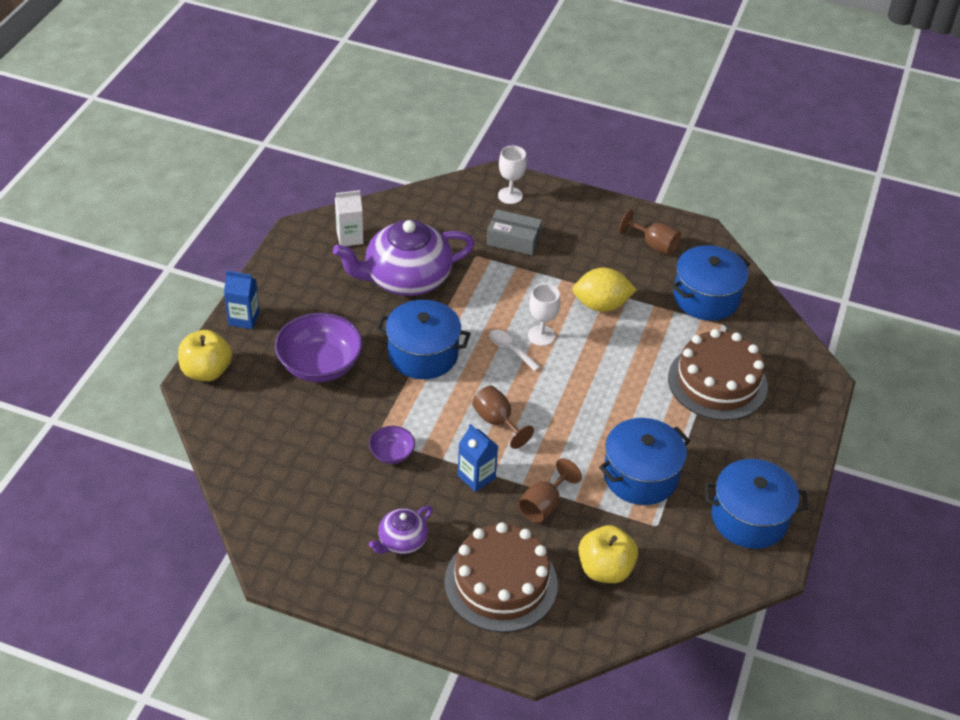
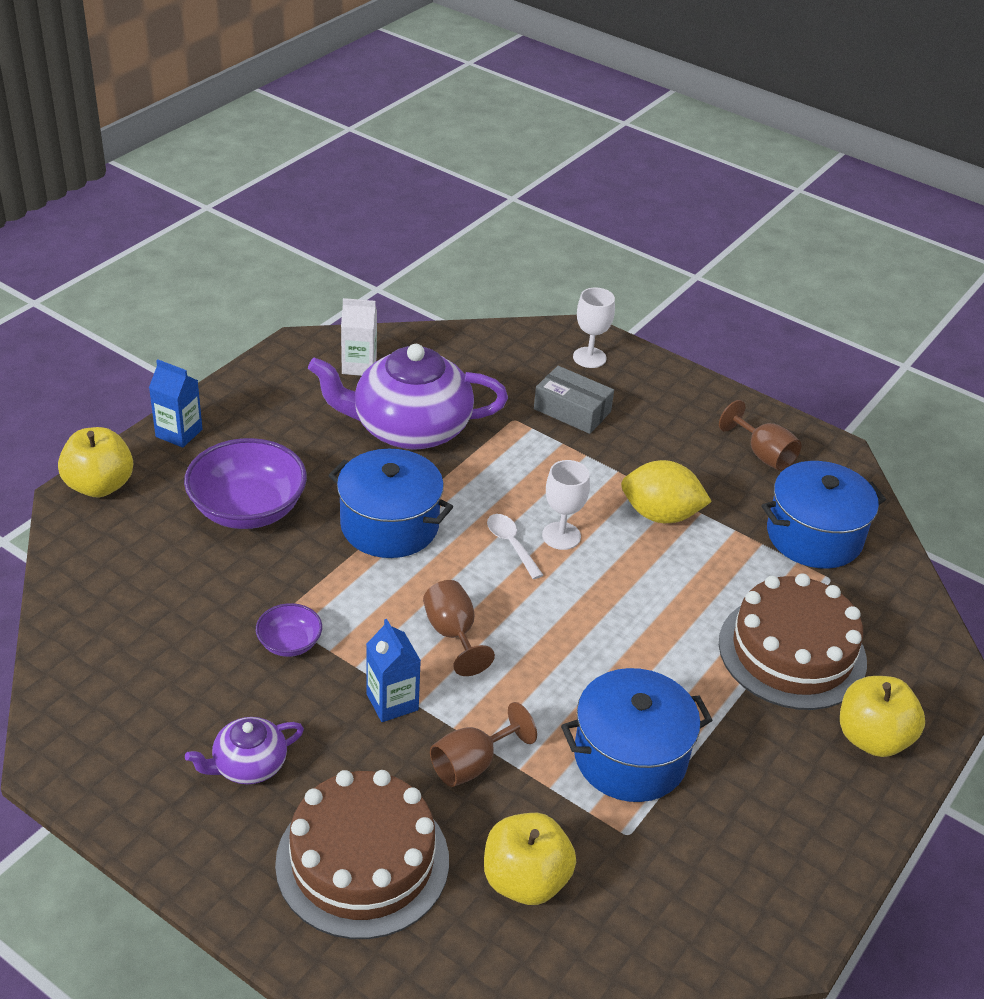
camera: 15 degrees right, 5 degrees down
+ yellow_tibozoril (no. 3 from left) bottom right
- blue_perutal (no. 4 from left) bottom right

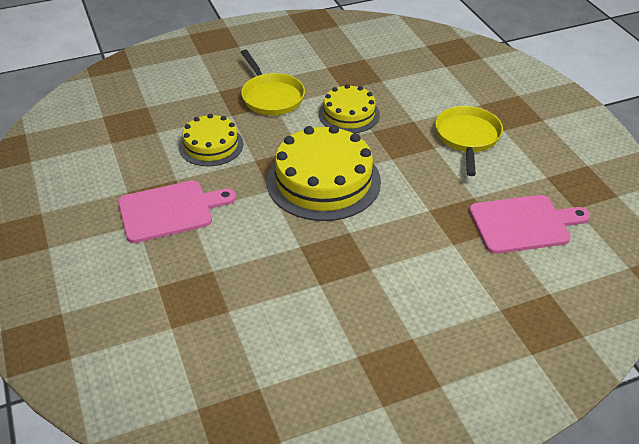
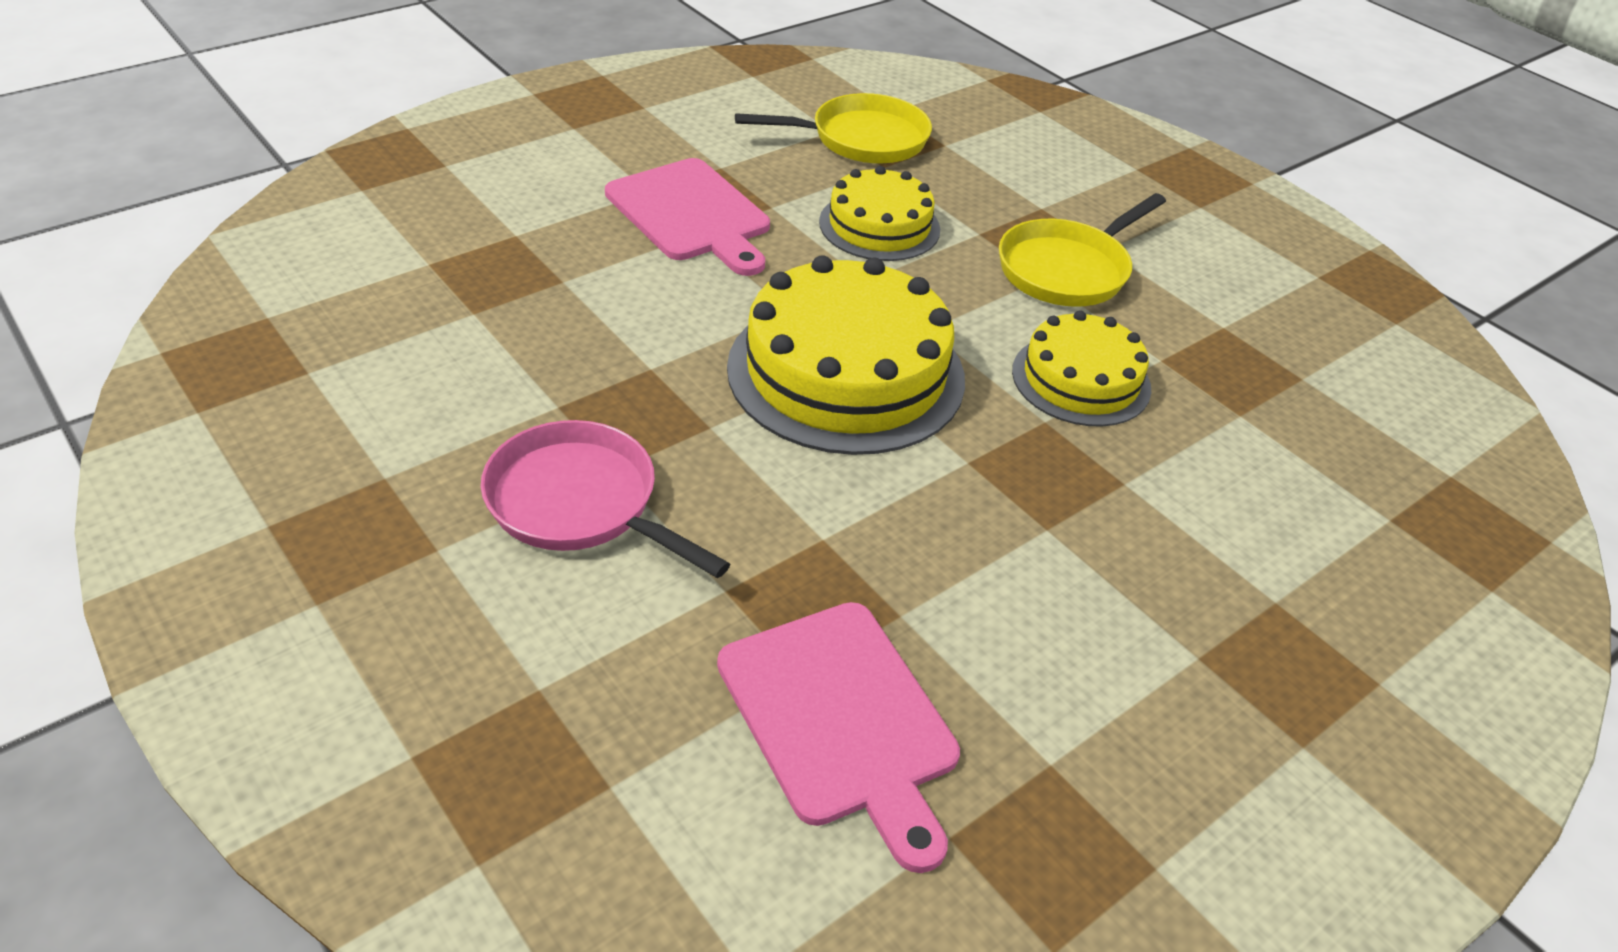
camera: 70 degrees right, 0 degrees up
+ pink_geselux centre
~ yellow_geselux (no. 2 from left in the first image) top right to yellow_geselux (no. 1 from left) top centre

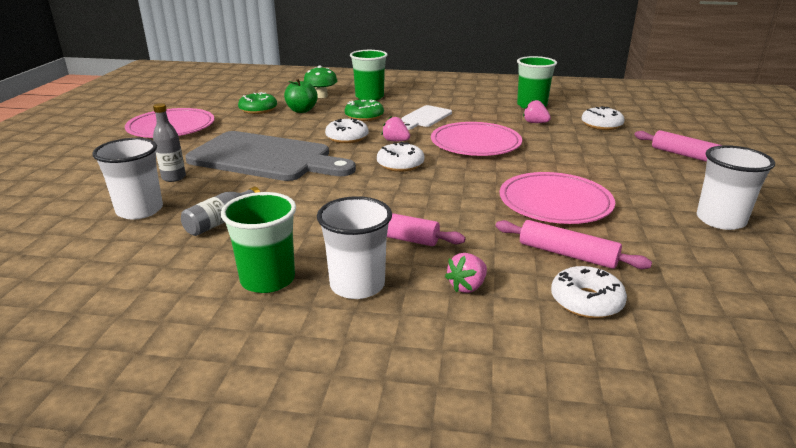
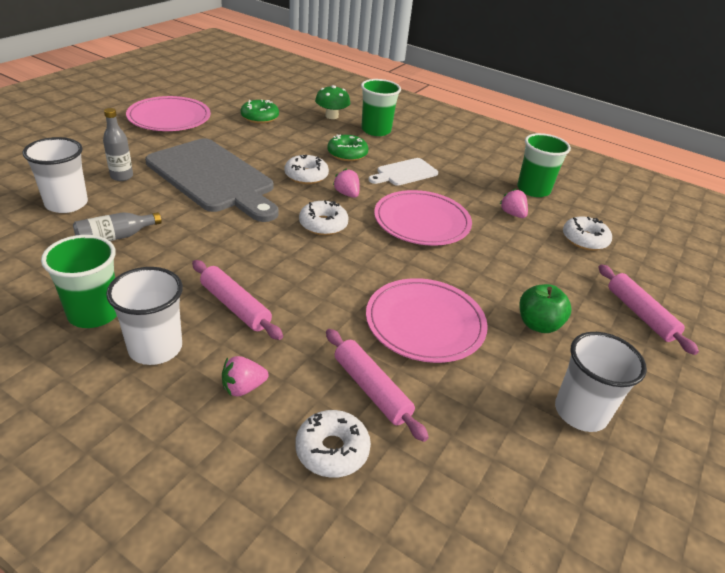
camera: 20 degrees right, 10 degrees up
~ green_tibozoril top centre to middle right

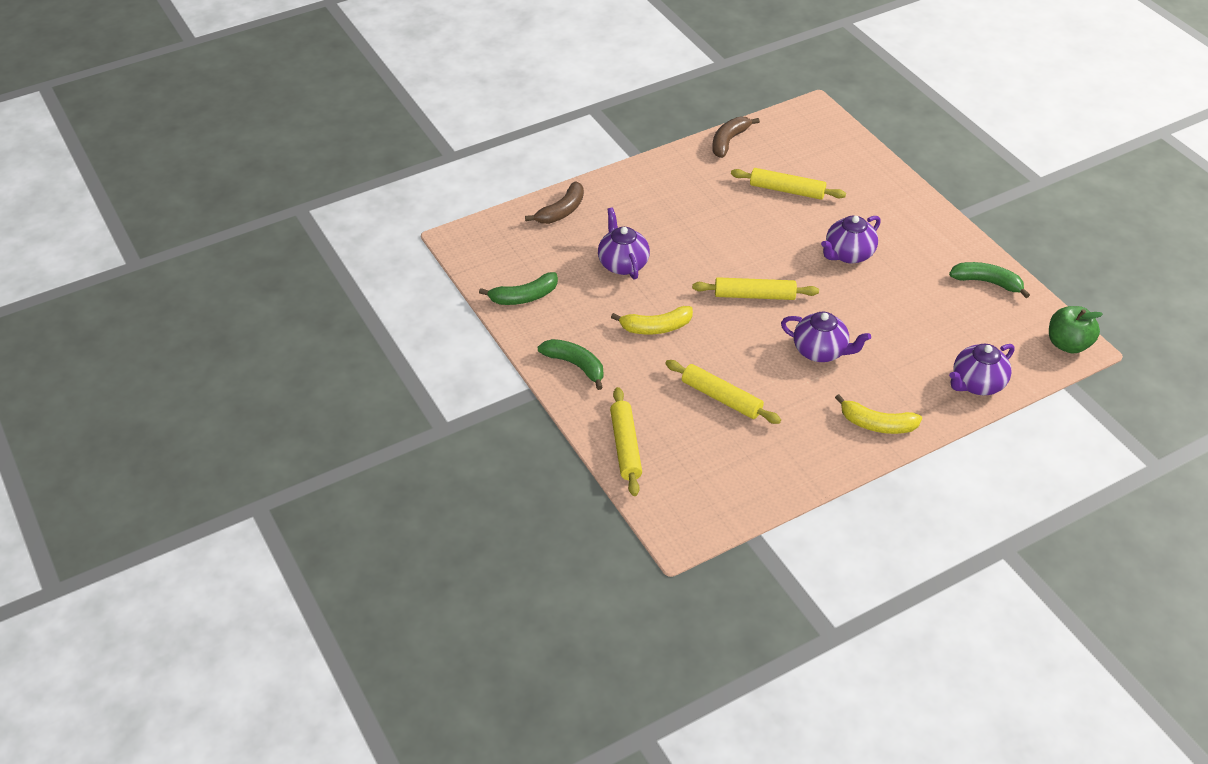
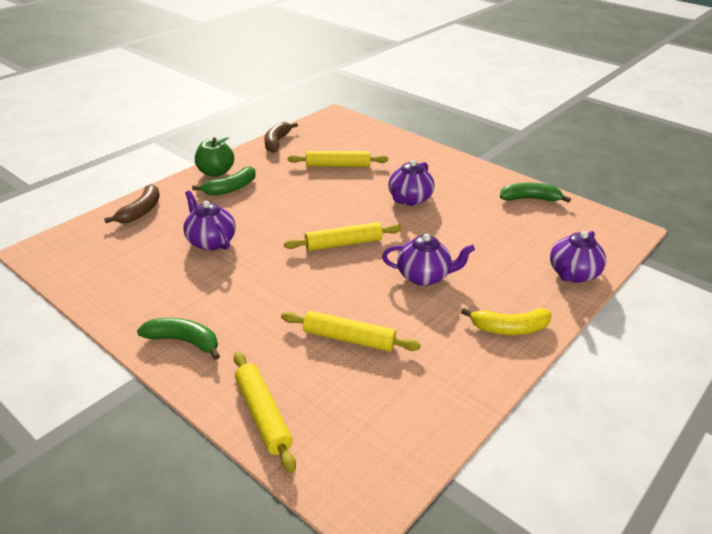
camera: 20 degrees left, 10 degrees down
~ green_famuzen (no. 1 from left in the first image) centre to green_famuzen (no. 2 from left) middle left
~ green_tibozoril middle right to top left
- yellow_famuzen (no. 1 from left) centre

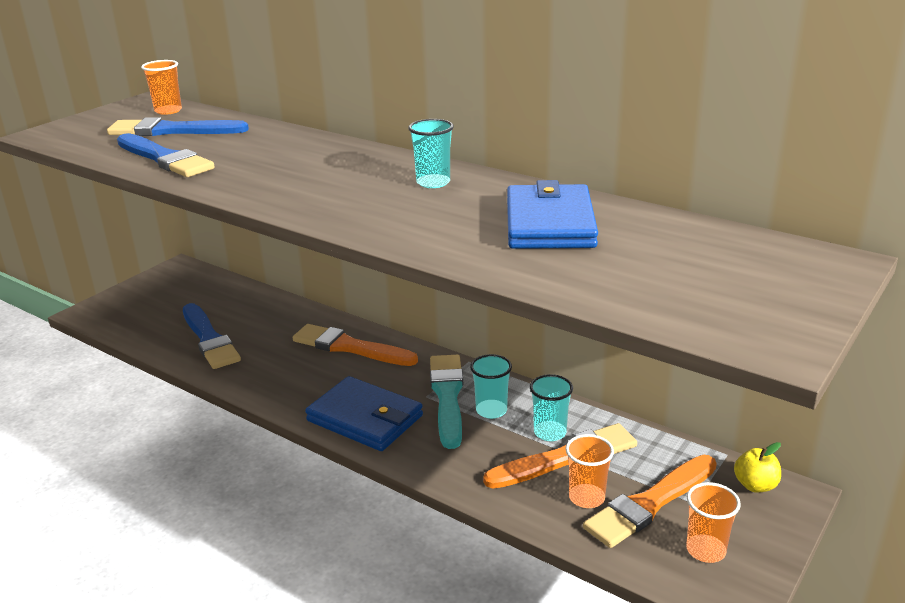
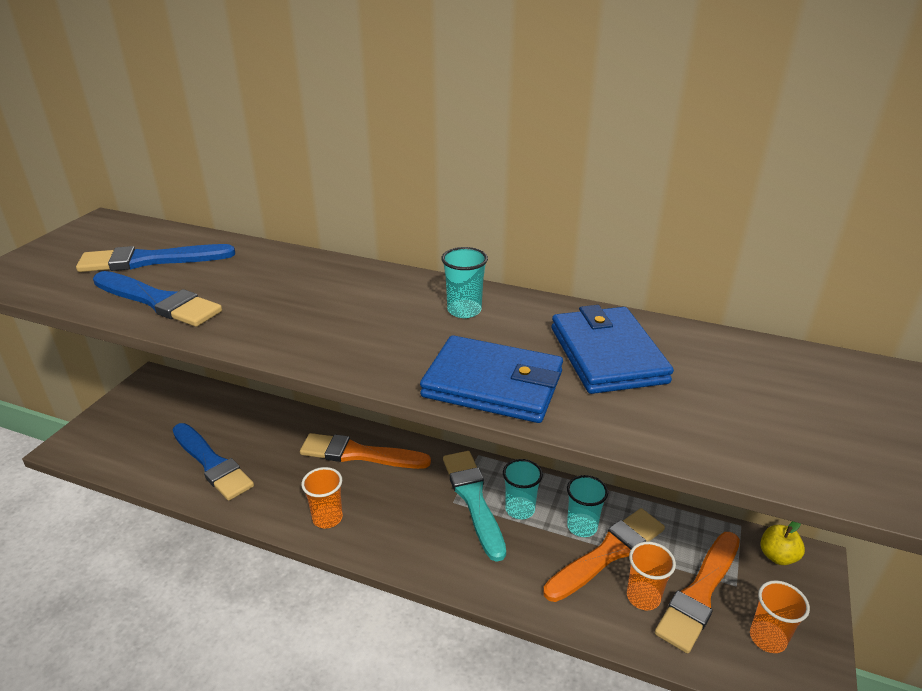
camera: 15 degrees left, 5 degrees up
~ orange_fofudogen (no. 1 from left) top left to bottom centre
~ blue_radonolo (no. 1 from left) bottom centre to centre

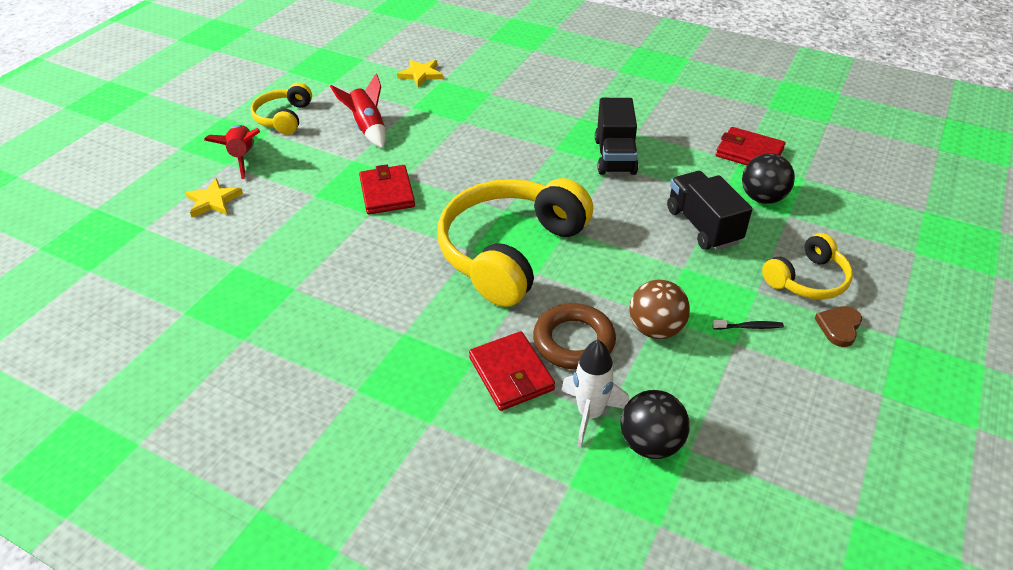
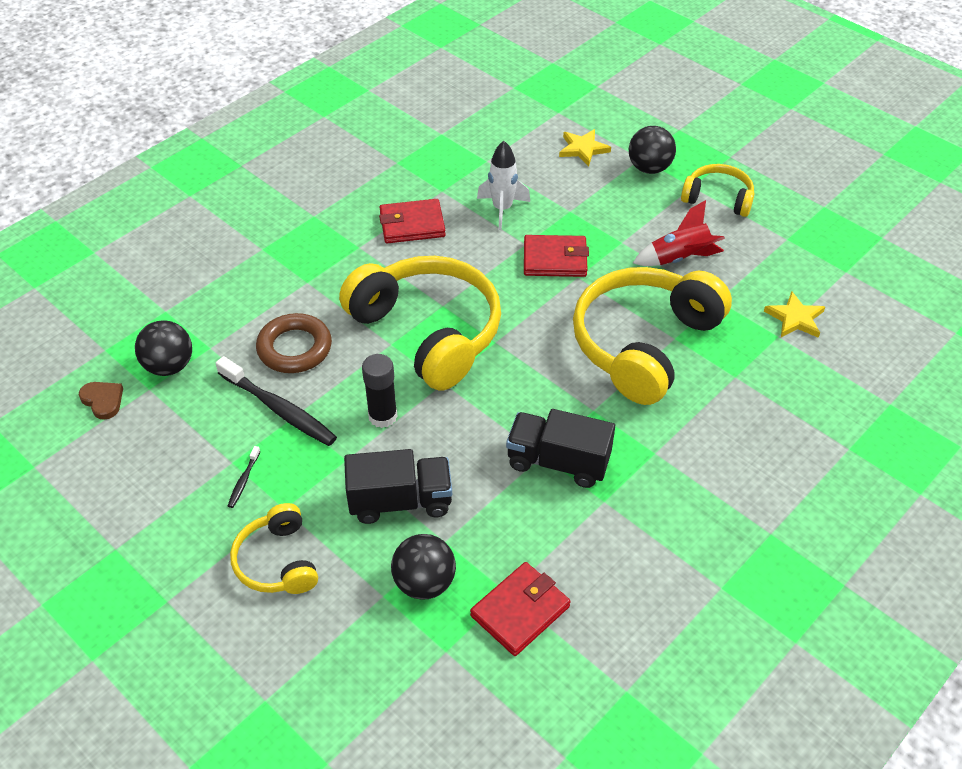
camera: 105 degrees right, 5 degrees up
~ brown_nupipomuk middle right to middle left
~ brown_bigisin centre to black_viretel (no. 2 from left) middle left
+ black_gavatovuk centre
~ red_radonolo (no. 2 from left in the first image) centre to red_radonolo (no. 1 from left) top centre
~ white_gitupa bottom centre to top centre
+ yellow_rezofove (no. 3 from left) middle right
~ red_gitupa (no. 1 from left) top left to black_bigisin (no. 3 from left) top right

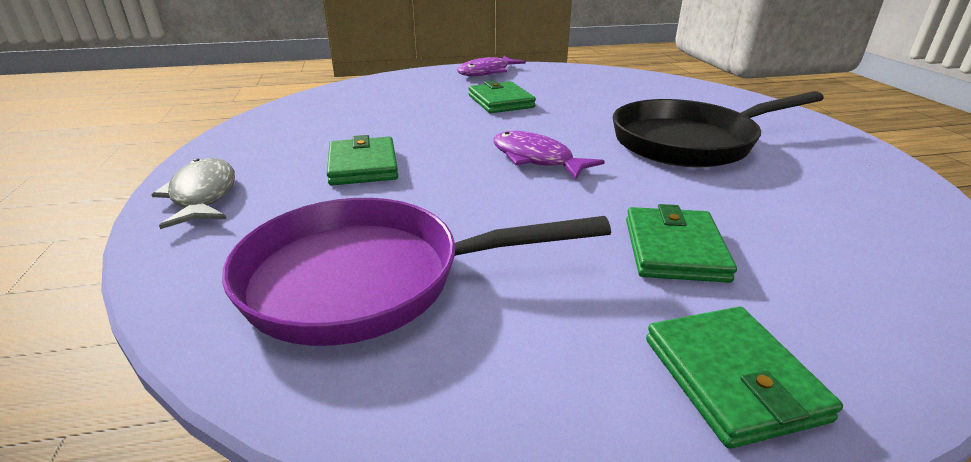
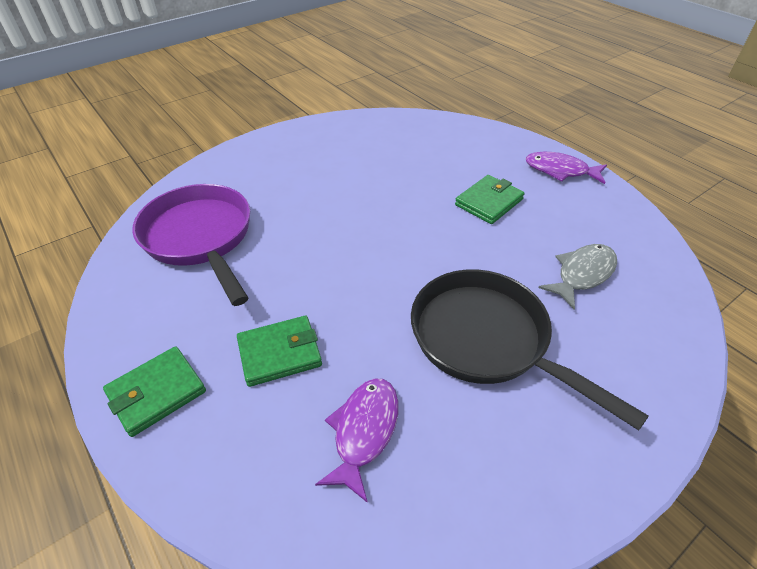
camera: 65 degrees right, 15 degrees up
~ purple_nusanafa (no. 2 from left in the first image) centre to purple_nusanafa (no. 1 from left) bottom centre
~ grey_nusanafa middle left to middle right
- green_radonolo (no. 1 from left) centre

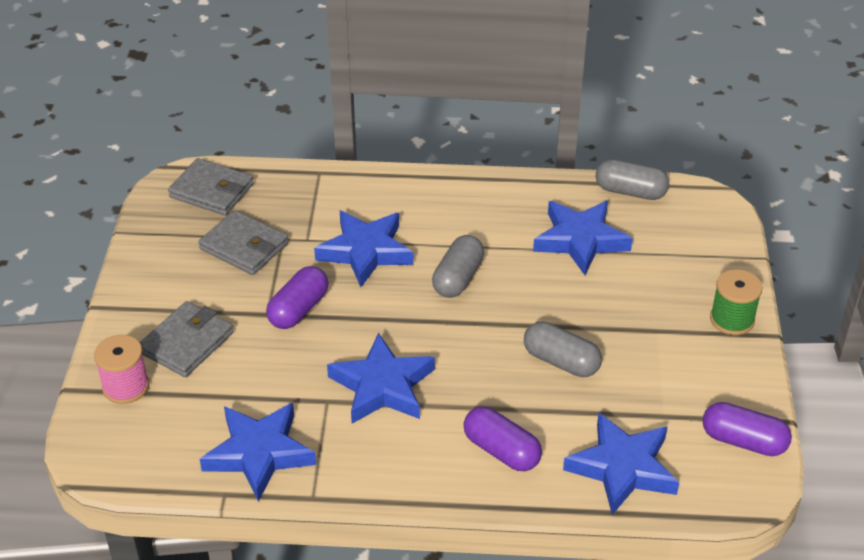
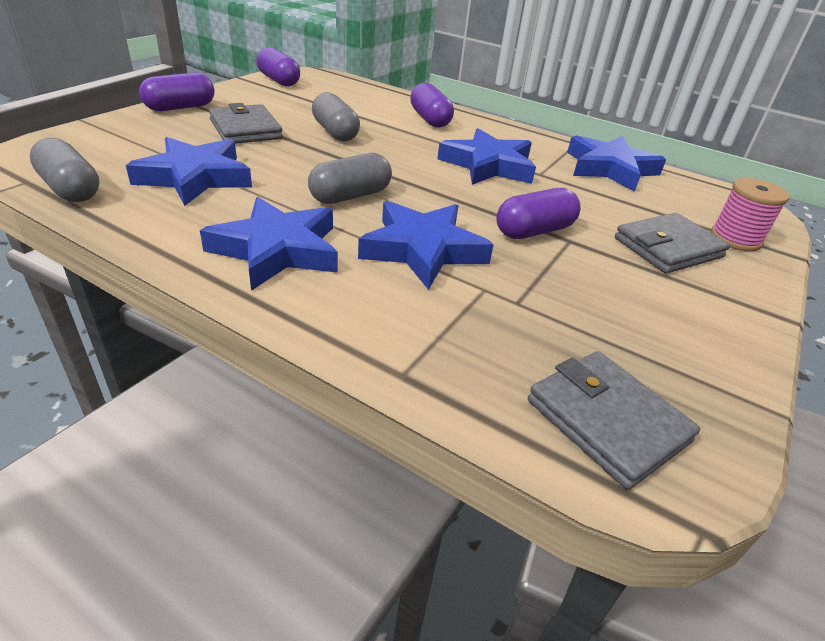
camera: 155 degrees left, 5 degrees down
~ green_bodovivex middle right to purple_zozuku (no. 1 from left) top left
~ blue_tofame (no. 5 from left in the first image) bottom right to blue_tofame (no. 2 from left) middle left
~ grey_radonolo (no. 3 from left in the first image) middle left to grey_radonolo (no. 1 from left) top left

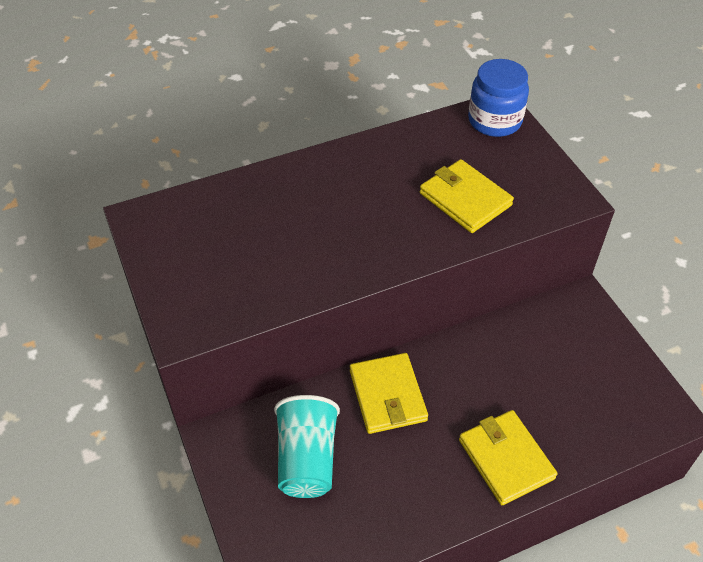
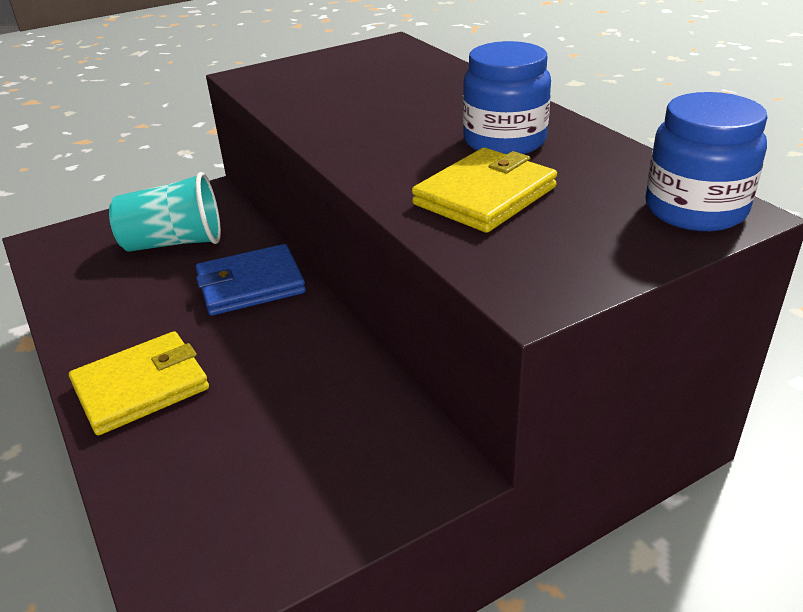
camera: 85 degrees right, 15 degrees down
~ yellow_radonolo (no. 1 from left) bottom centre to blue_radonolo middle left
+ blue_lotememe (no. 1 from left) top centre

